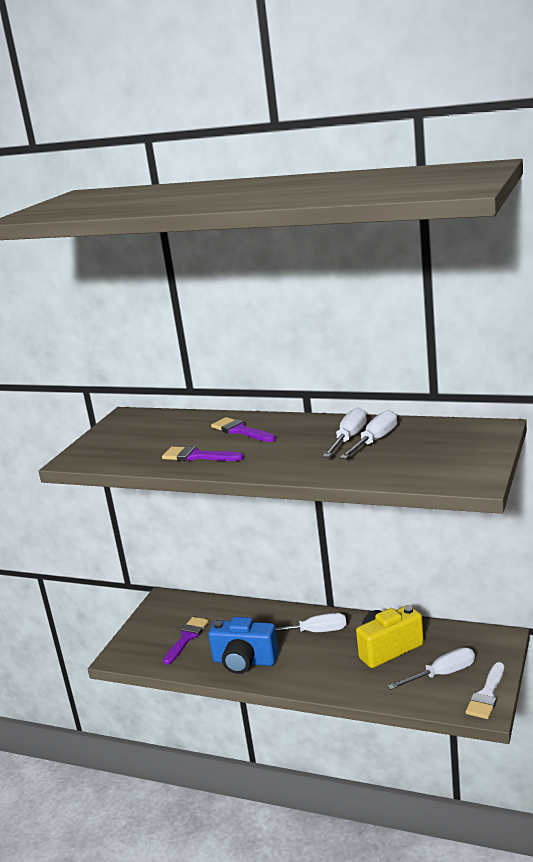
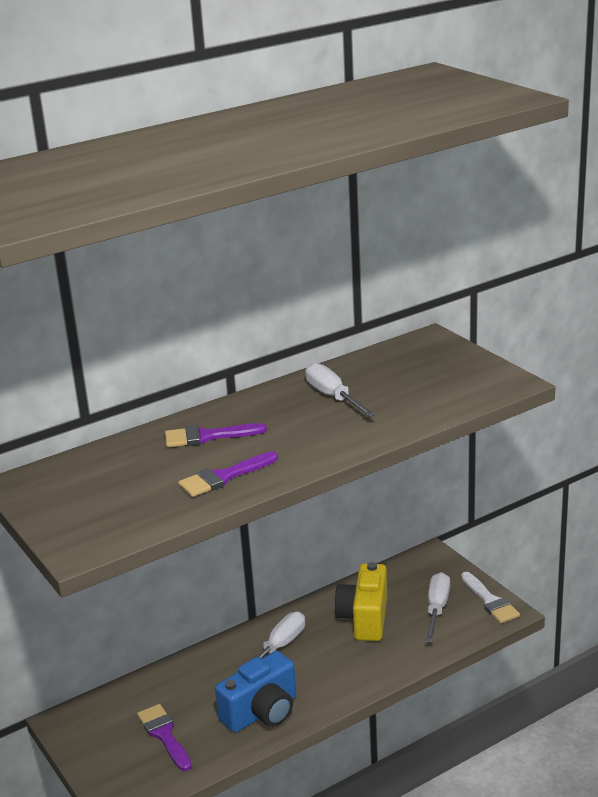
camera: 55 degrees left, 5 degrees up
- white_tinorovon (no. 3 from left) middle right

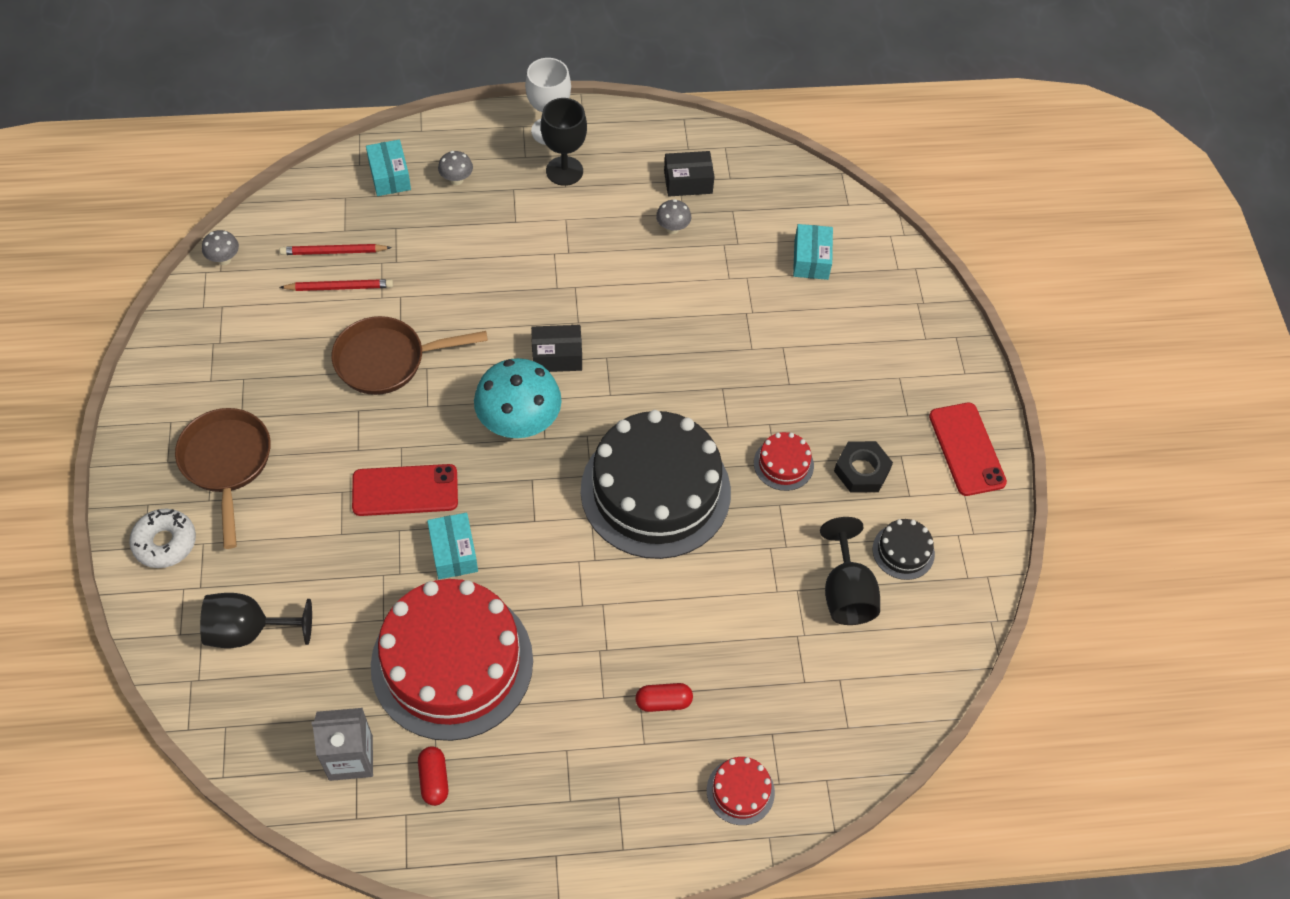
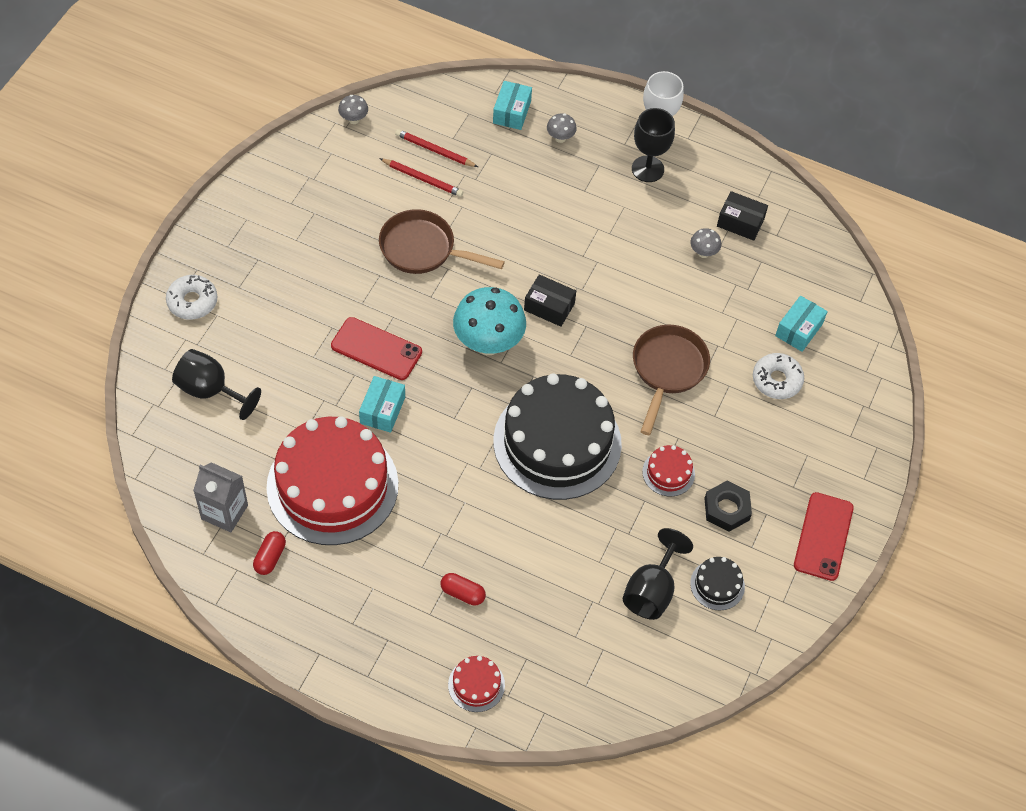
camera: 30 degrees right, 0 degrees up
~ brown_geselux (no. 1 from left in the first image) middle left to brown_geselux (no. 2 from left) centre
+ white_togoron (no. 2 from left) middle right

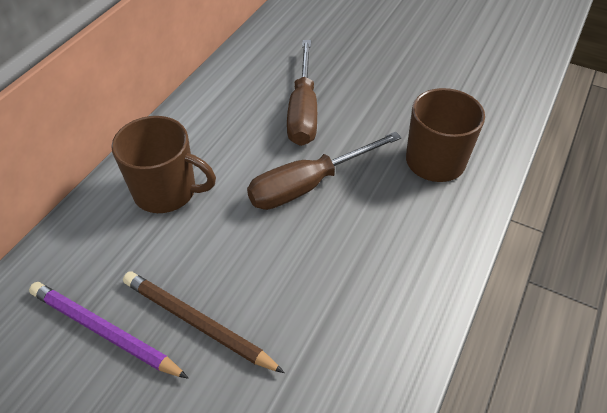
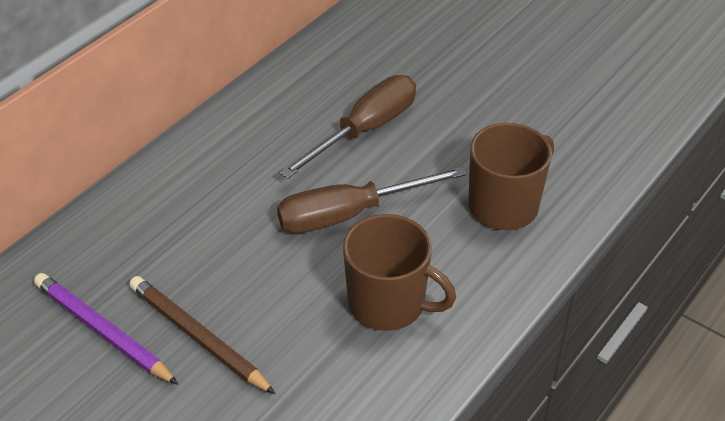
camera: 10 degrees right, 5 degrees down
~ brown_tinorovon (no. 1 from left) top centre = top centre 150 degrees counterclockwise
~ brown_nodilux (no. 1 from left) middle left to centre

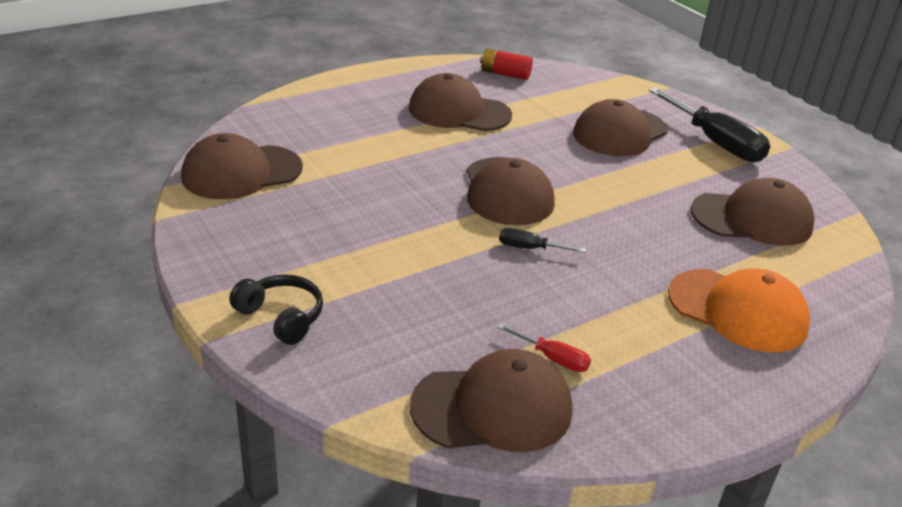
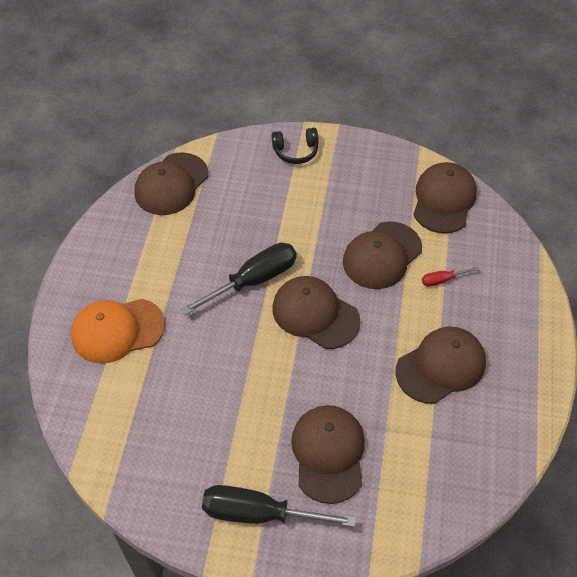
camera: 135 degrees right, 20 degrees up
~ black_tinorovon (no. 1 from left) centre = centre x2.15
~ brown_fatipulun (no. 6 from left in the first image) middle right to brown_fatipulun (no. 4 from left) centre
~ red_tinorovon bottom centre to middle right
- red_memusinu top centre

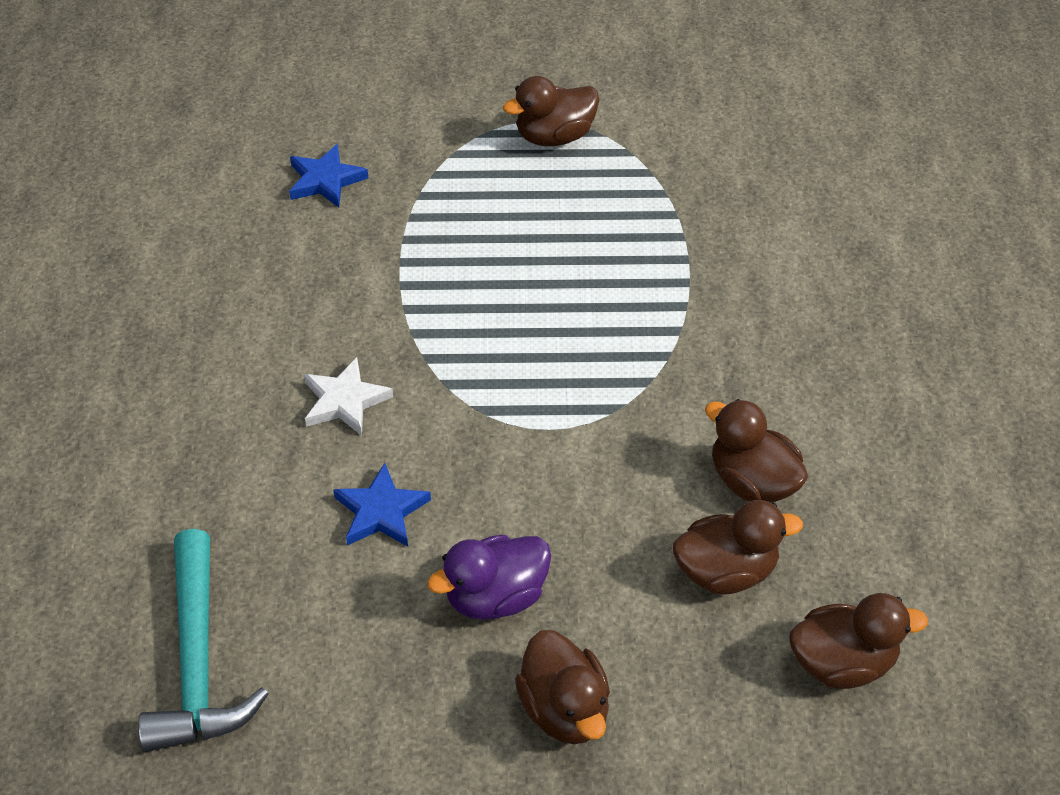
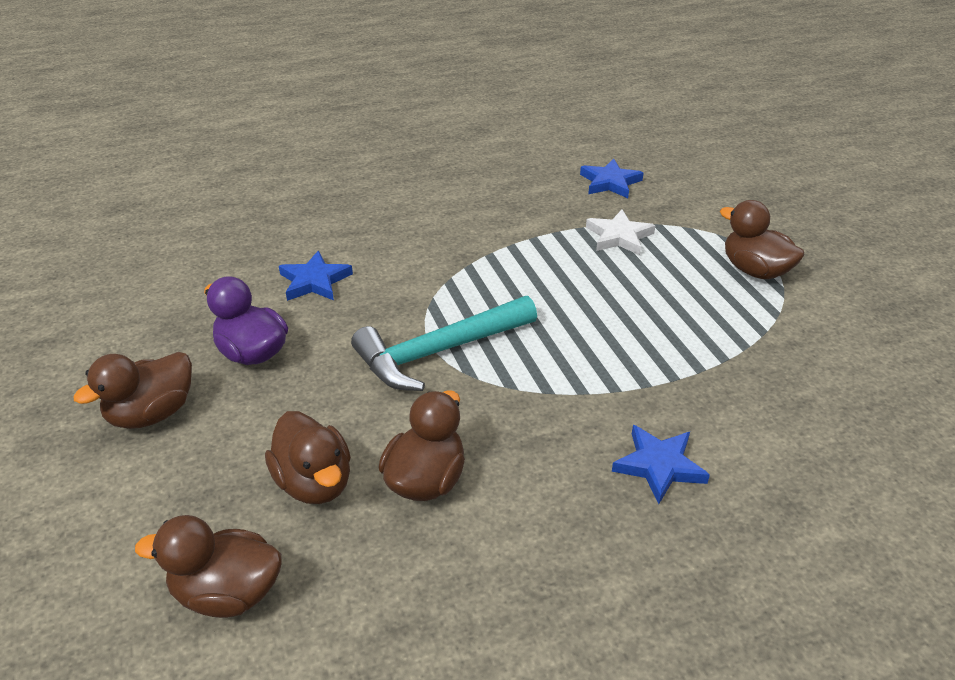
camera: 70 degrees right, 10 degrees down
~ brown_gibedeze (no. 5 from left in the first image) bottom right = bottom left 120 degrees clockwise
~ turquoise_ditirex bottom left to centre
~ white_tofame middle left to centre
+ blue_tofame (no. 3 from left) bottom right

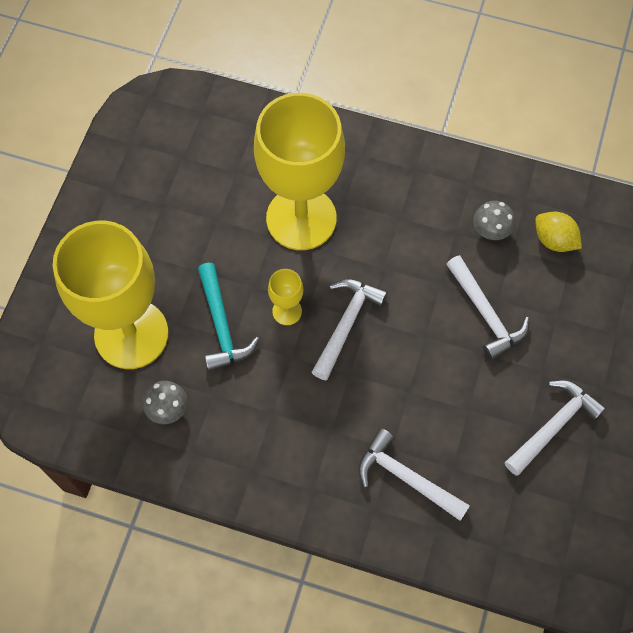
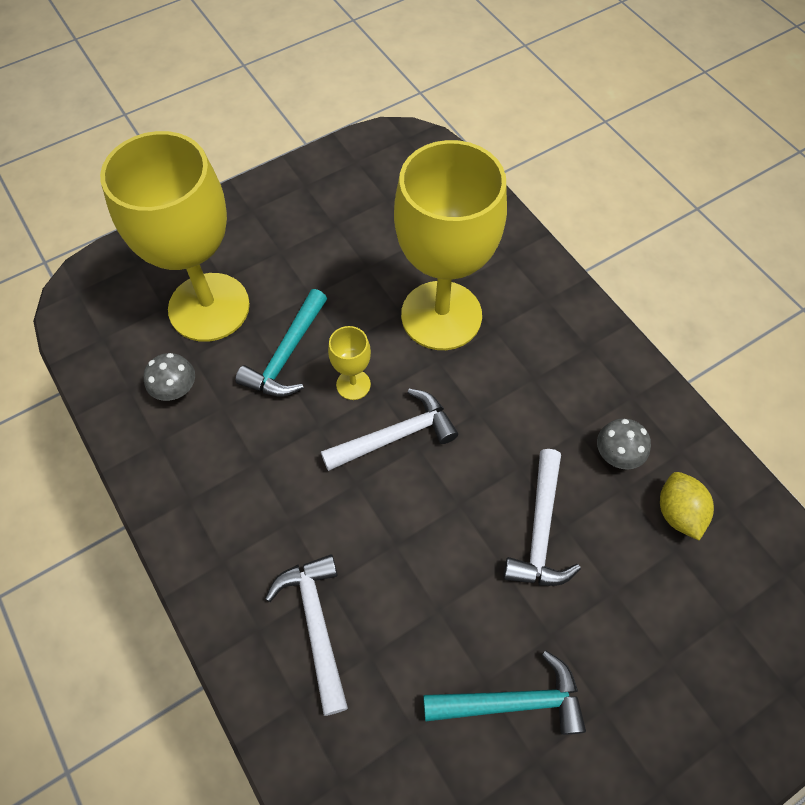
camera: 40 degrees right, 5 degrees down
~ white_ditirex (no. 4 from left) bottom right to turquoise_ditirex (no. 2 from left) bottom centre

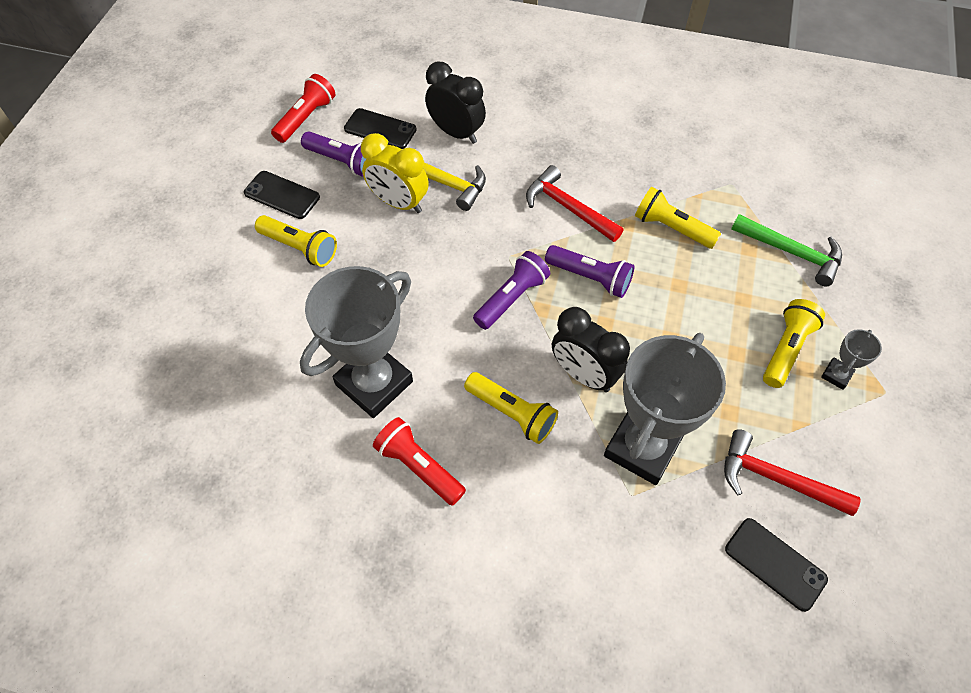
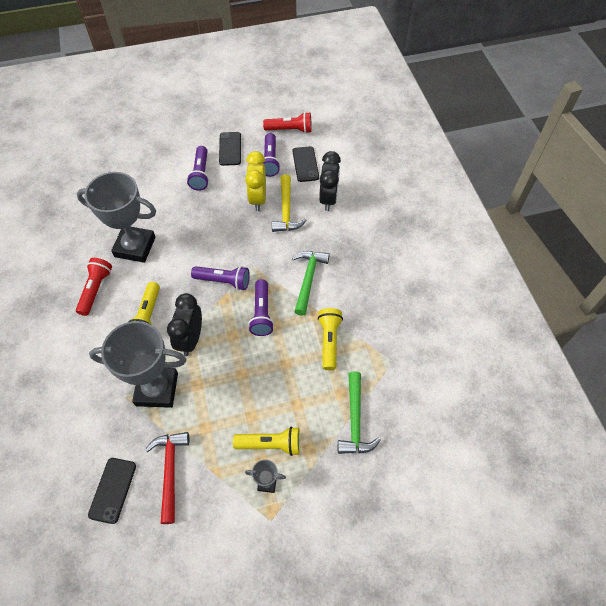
camera: 60 degrees right, 0 degrees up
~ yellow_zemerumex (no. 1 from left) middle left to purple_zemerumex (no. 1 from left) top left
~ red_ditirex (no. 1 from left) top centre to green_ditirex (no. 1 from left) centre

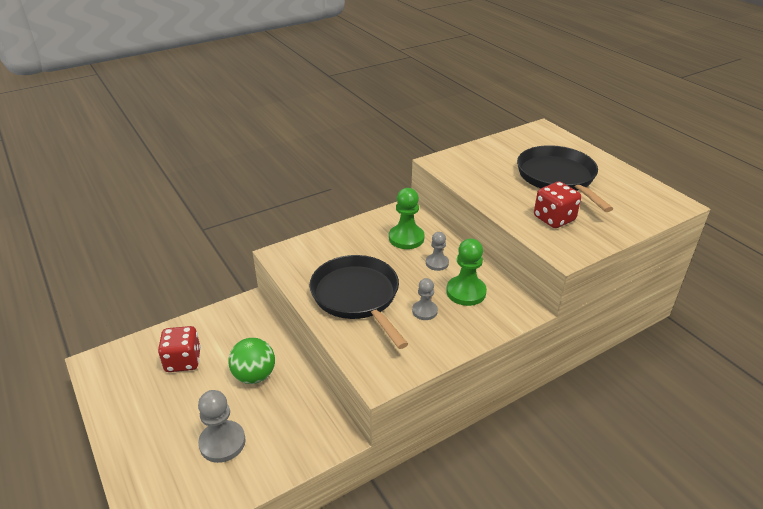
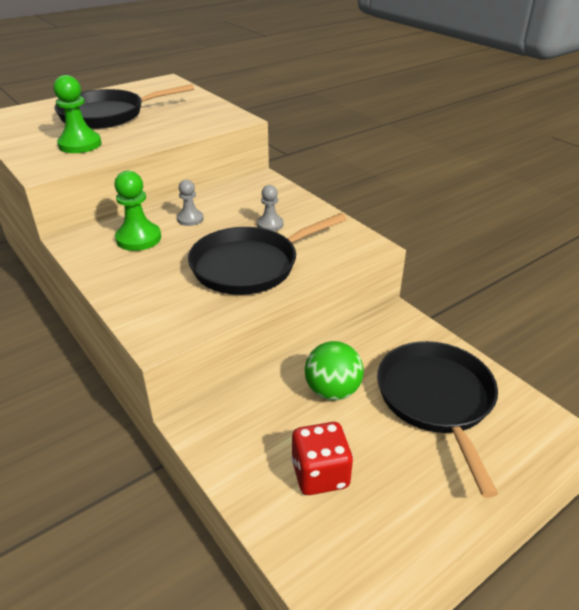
camera: 95 degrees left, 0 degrees up
~ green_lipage (no. 2 from left in the first image) centre to green_lipage (no. 1 from left) top left
~ grey_lipage (no. 1 from left) bottom left to black_geselux (no. 3 from left) bottom right
- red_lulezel (no. 2 from left) middle right

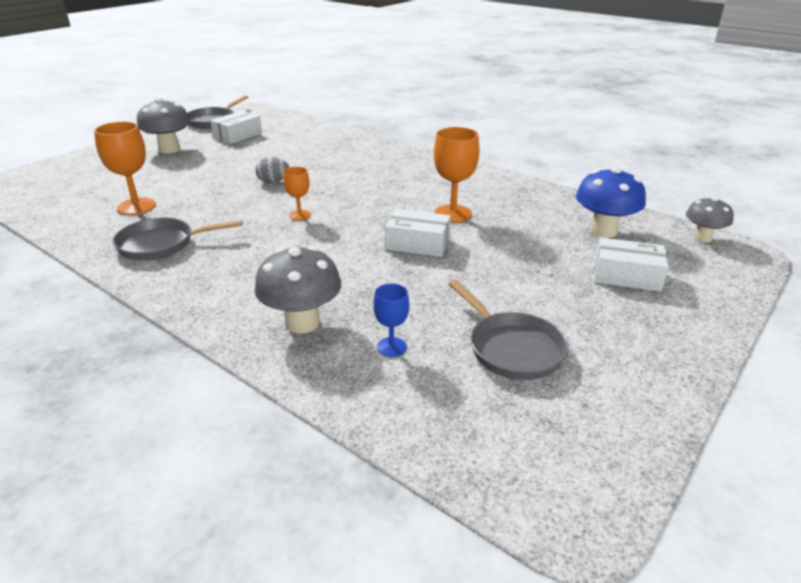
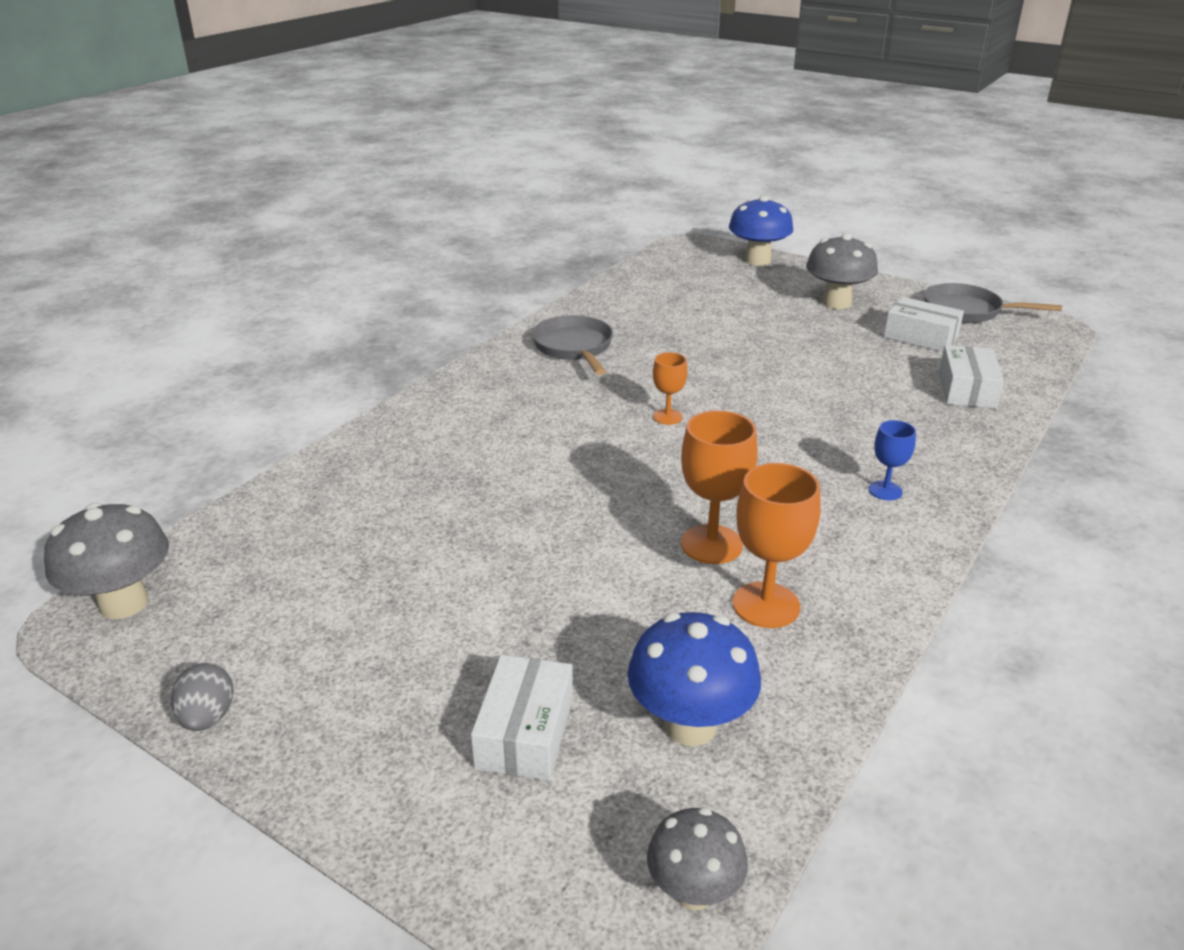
camera: 85 degrees right, 0 degrees up
~ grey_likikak (no. 2 from left in the first image) centre to grey_likikak (no. 1 from left) middle left
~ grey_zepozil top centre to bottom left
+ blue_likikak (no. 2 from left) top centre
~ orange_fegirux (no. 1 from left in the first image) top left to orange_fegirux (no. 3 from left) centre
~ blue_fegirux centre to middle right
~ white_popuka (no. 2 from left in the first image) centre to white_popuka (no. 3 from left) middle right
- grey_geselux (no. 3 from left) centre

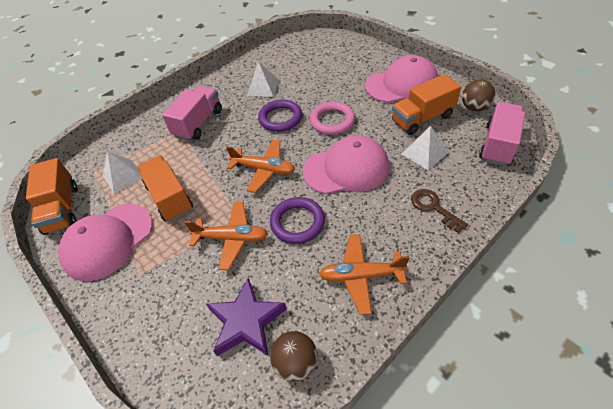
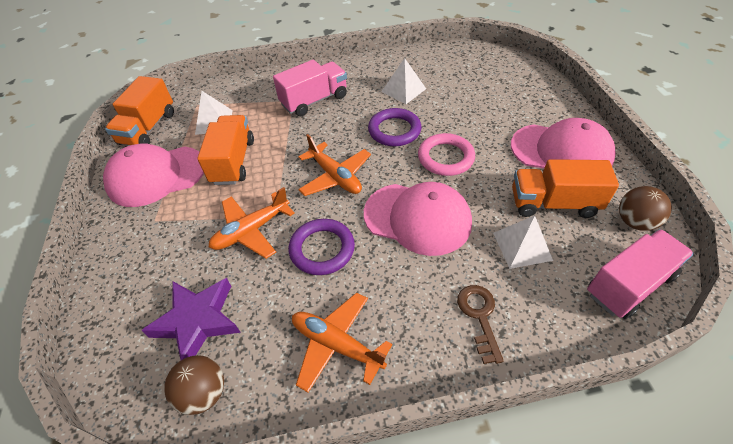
camera: 30 degrees right, 0 degrees up
~ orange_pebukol (no. 1 from left) centre = centre 105 degrees clockwise

